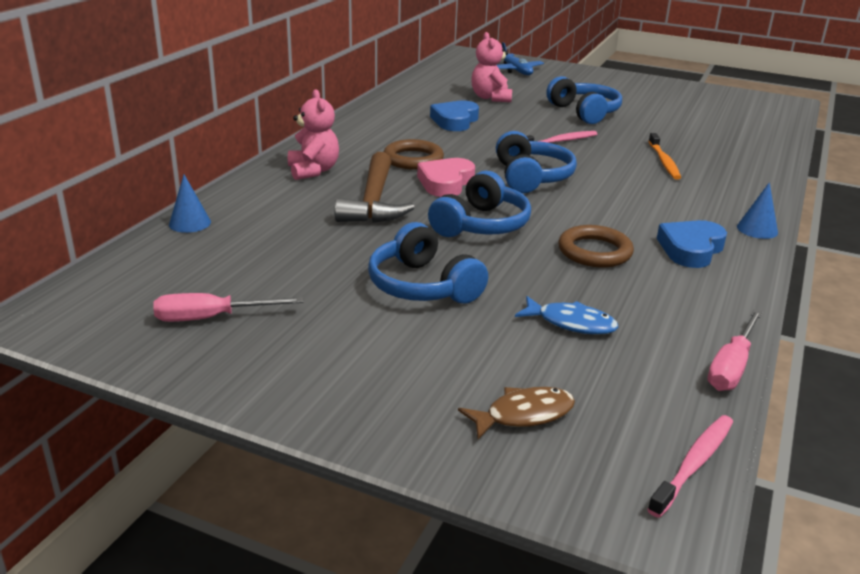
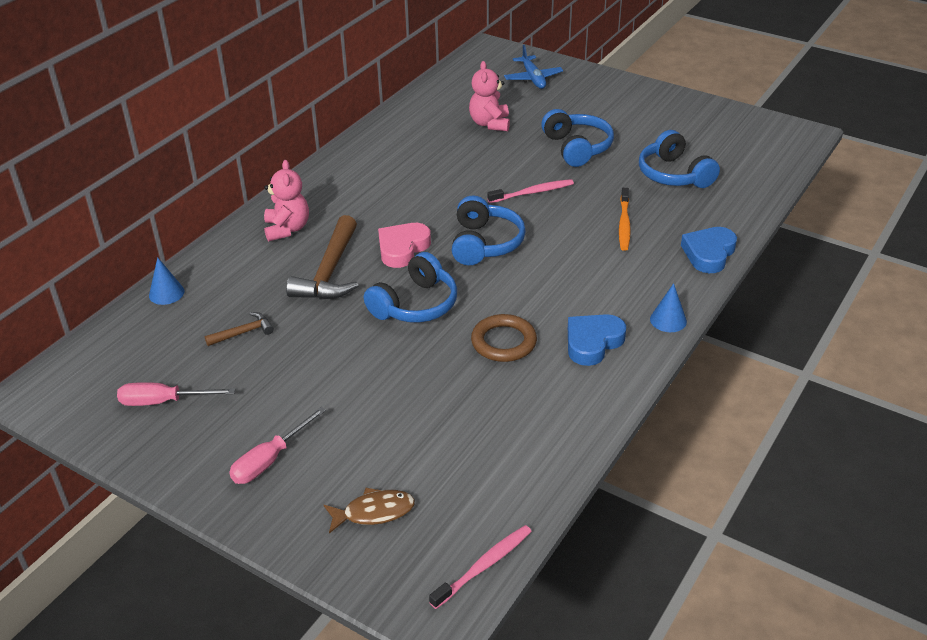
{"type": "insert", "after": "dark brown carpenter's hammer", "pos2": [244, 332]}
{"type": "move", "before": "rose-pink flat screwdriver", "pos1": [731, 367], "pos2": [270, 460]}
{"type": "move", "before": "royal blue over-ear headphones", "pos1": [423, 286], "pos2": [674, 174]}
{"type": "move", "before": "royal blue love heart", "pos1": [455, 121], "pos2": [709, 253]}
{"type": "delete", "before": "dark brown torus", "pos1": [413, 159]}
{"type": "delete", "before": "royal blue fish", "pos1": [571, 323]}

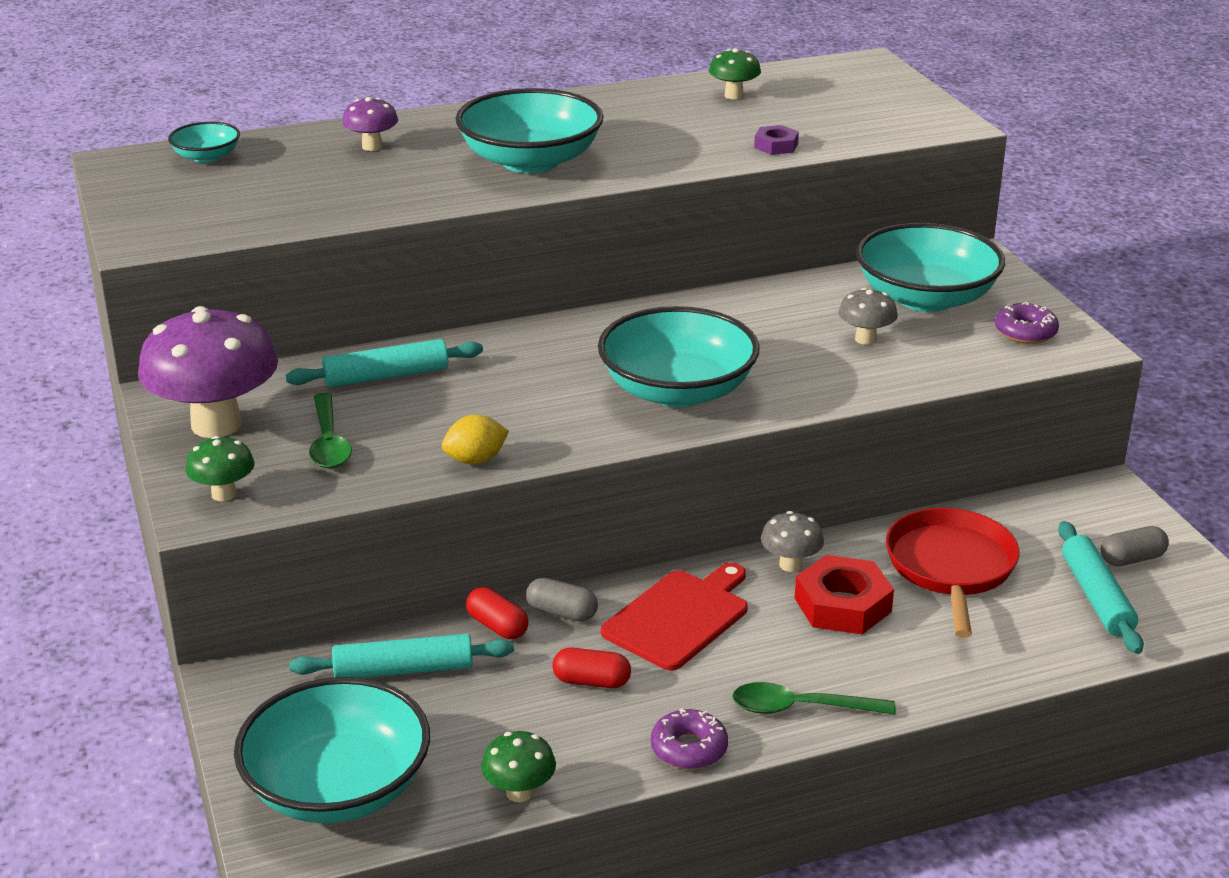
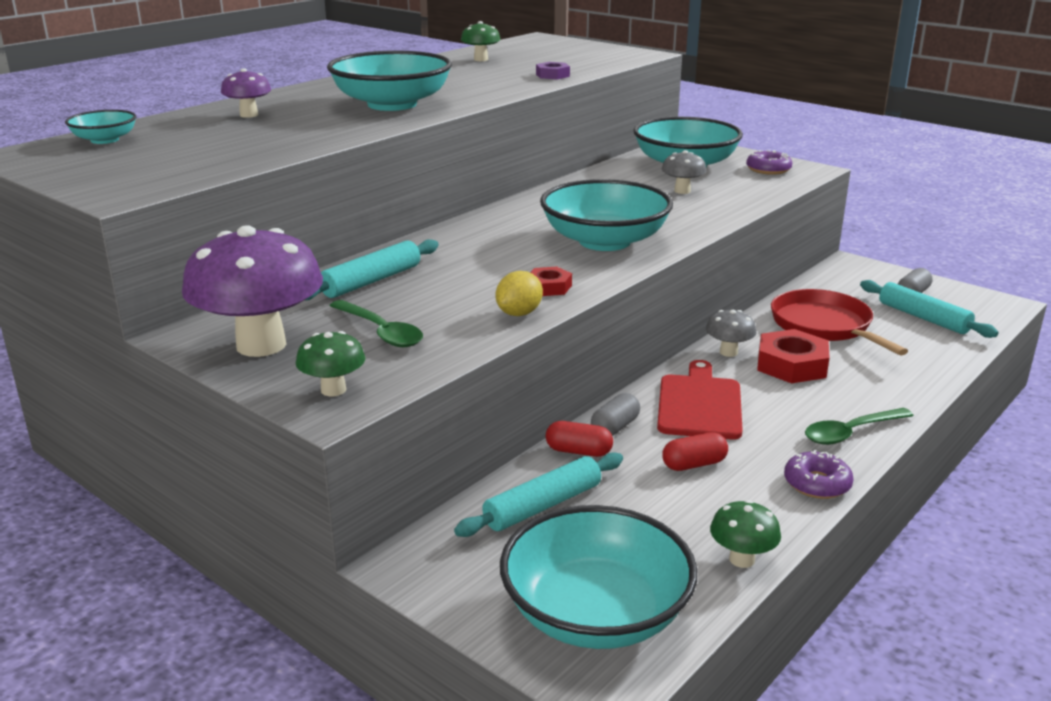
{"type": "insert", "after": "scarlet nut", "pos2": [549, 287]}
{"type": "rotate", "before": "grey capsule", "pos1": [562, 613], "pos2": [615, 427], "turn": -45}

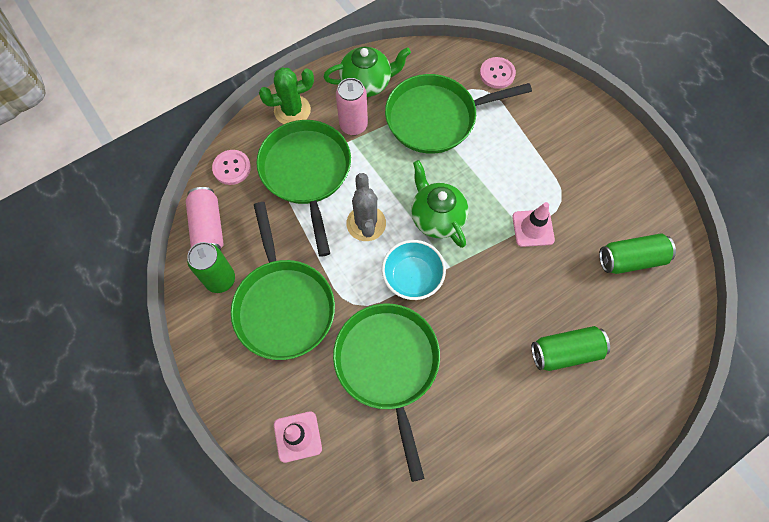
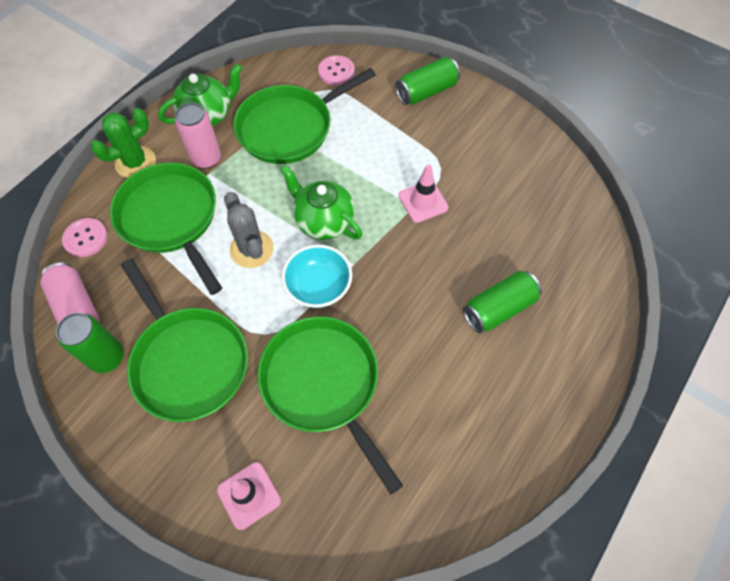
{"type": "move", "before": "leaf-green tin", "pos1": [631, 259], "pos2": [426, 91]}

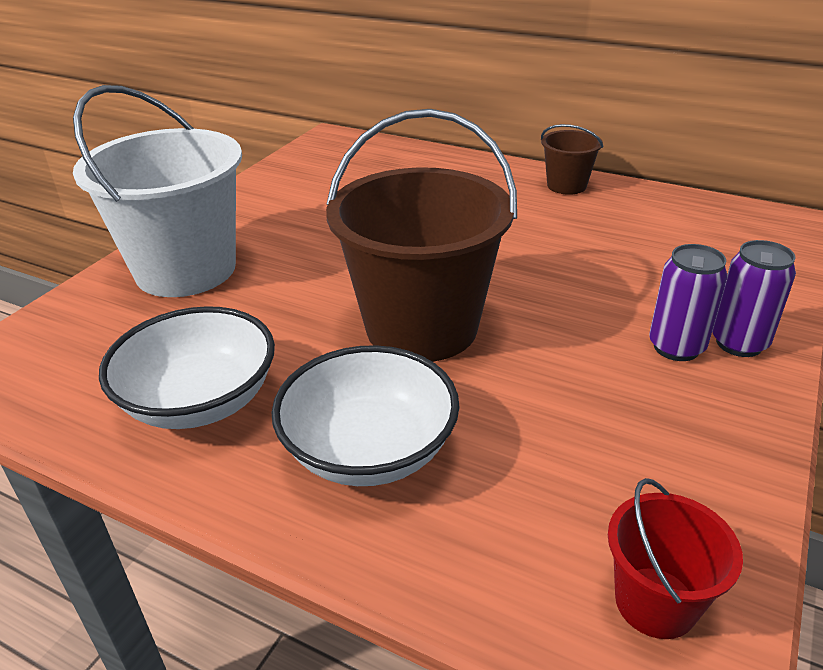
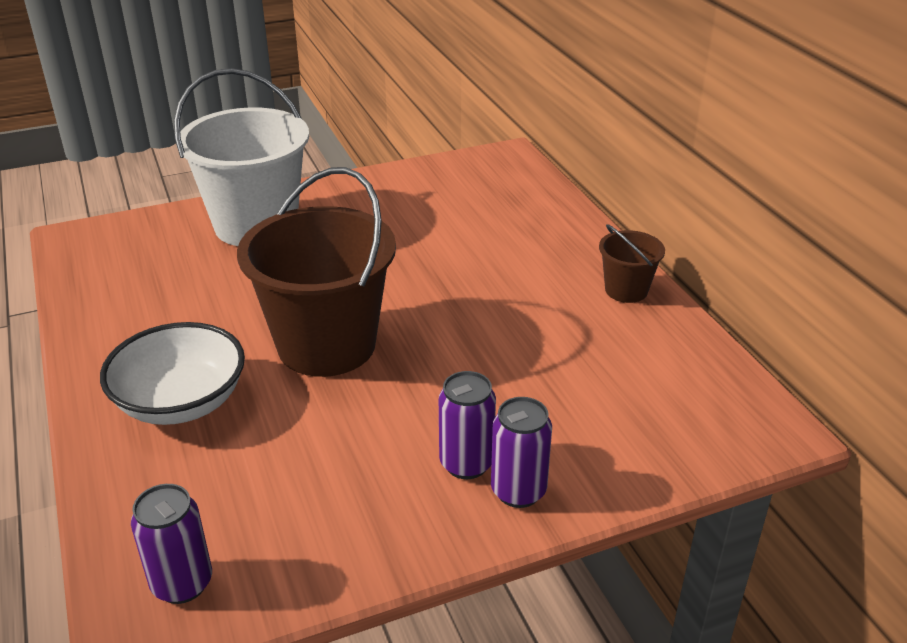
{"type": "replace", "before": "scarlet pail", "after": "purple tin", "pos1": [655, 602], "pos2": [182, 583]}
{"type": "delete", "before": "snow-white bowl", "pos1": [200, 401]}

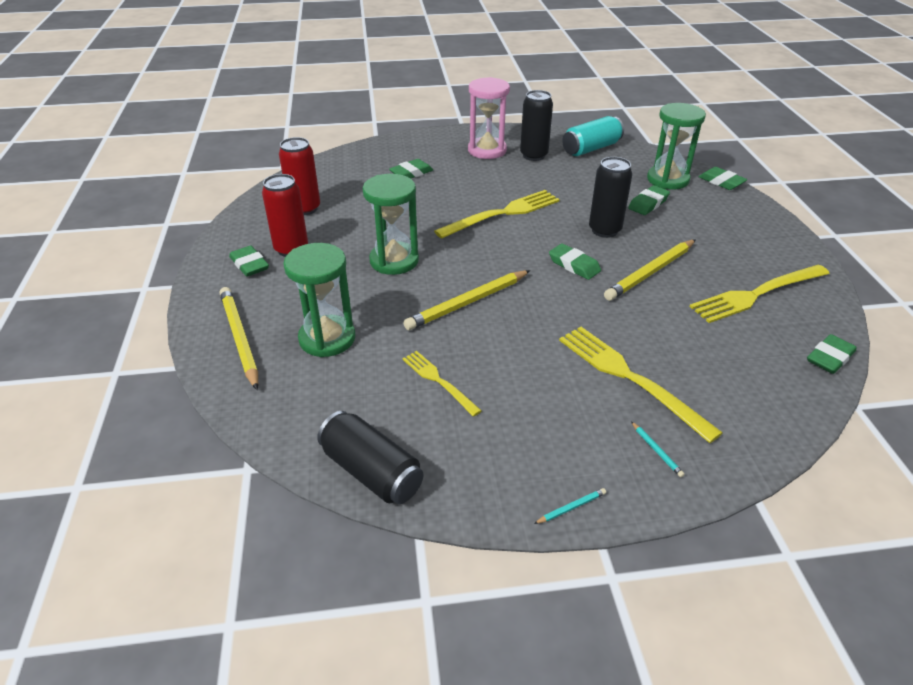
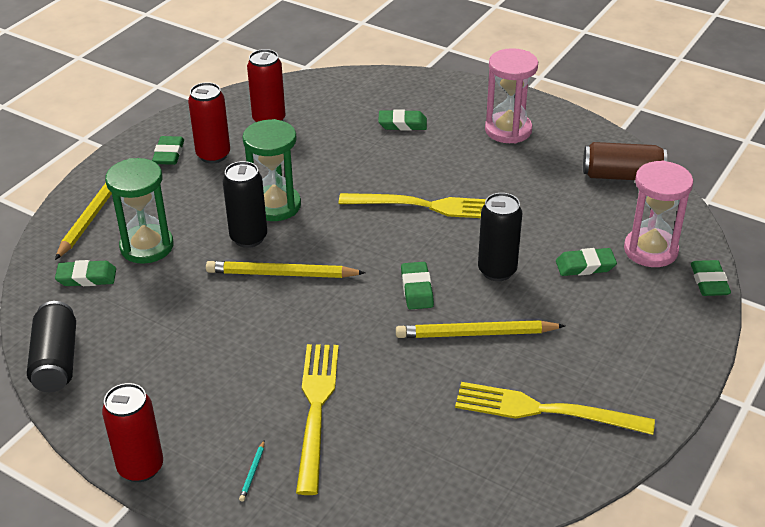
{"type": "move", "before": "leaf-green gum eraser", "pos1": [829, 358], "pos2": [87, 277]}
{"type": "replace", "before": "aqua pencil", "after": "scarlet tin", "pos1": [571, 507], "pos2": [141, 467]}
{"type": "move", "before": "black tin", "pos1": [533, 155], "pos2": [248, 238]}
{"type": "recolor", "before": "aqua tin", "after": "dark brown tin", "pos1": [591, 148], "pos2": [622, 176]}
{"type": "recolor", "before": "leaf-green sandglass", "after": "rose-pink sandglass", "pos1": [667, 179], "pos2": [650, 250]}
{"type": "delete", "before": "golden dinner fork", "pos1": [438, 381]}

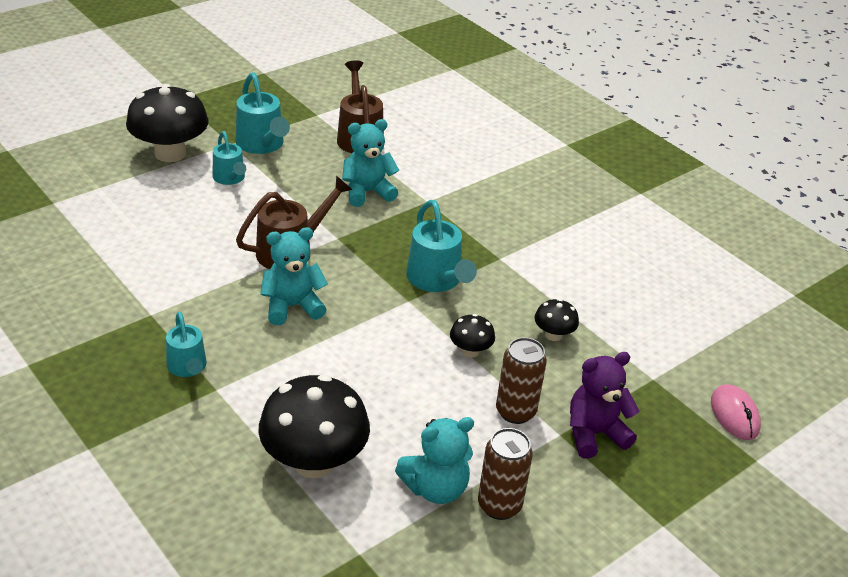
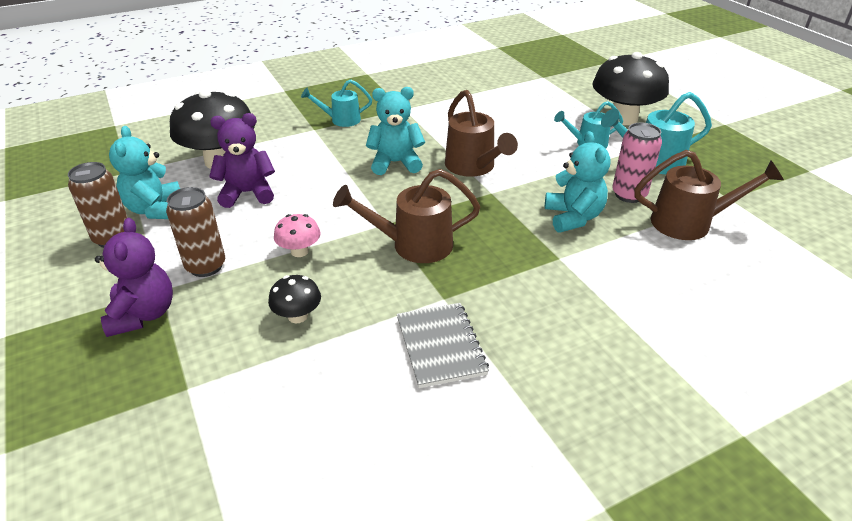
{"type": "insert", "after": "purple stuffed bear", "pos2": [247, 193]}
{"type": "recolor", "before": "black mushroom", "after": "rose-pink mushroom", "pos1": [470, 351], "pos2": [299, 251]}
{"type": "recolor", "before": "aqua watering can", "after": "dark brown watering can", "pos1": [436, 280], "pos2": [413, 245]}
{"type": "rotate", "before": "aqua stuffed bear", "pos1": [292, 306], "pos2": [395, 163], "turn": -90}
{"type": "insert", "after": "grey notepad", "pos2": [440, 346]}
{"type": "insert", "after": "rose-pink tin", "pos2": [629, 195]}
{"type": "delete", "before": "rose-pink PC mouse", "pos1": [734, 415]}

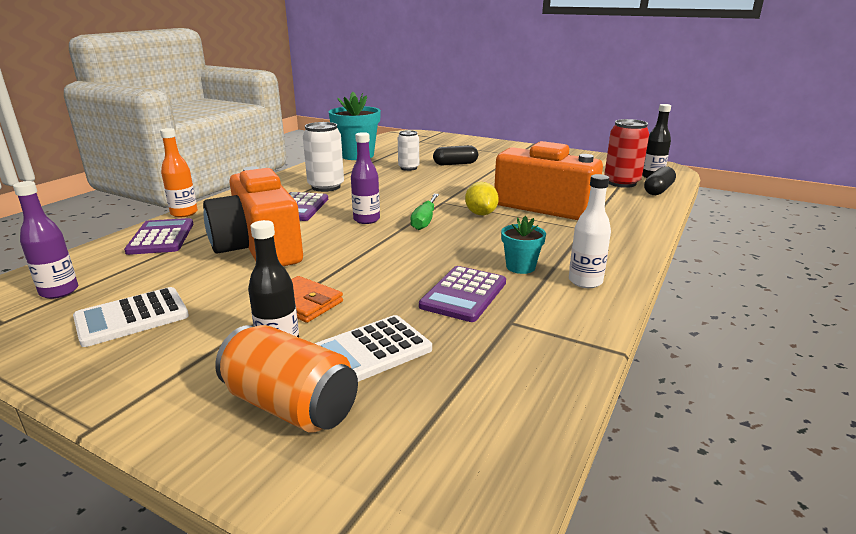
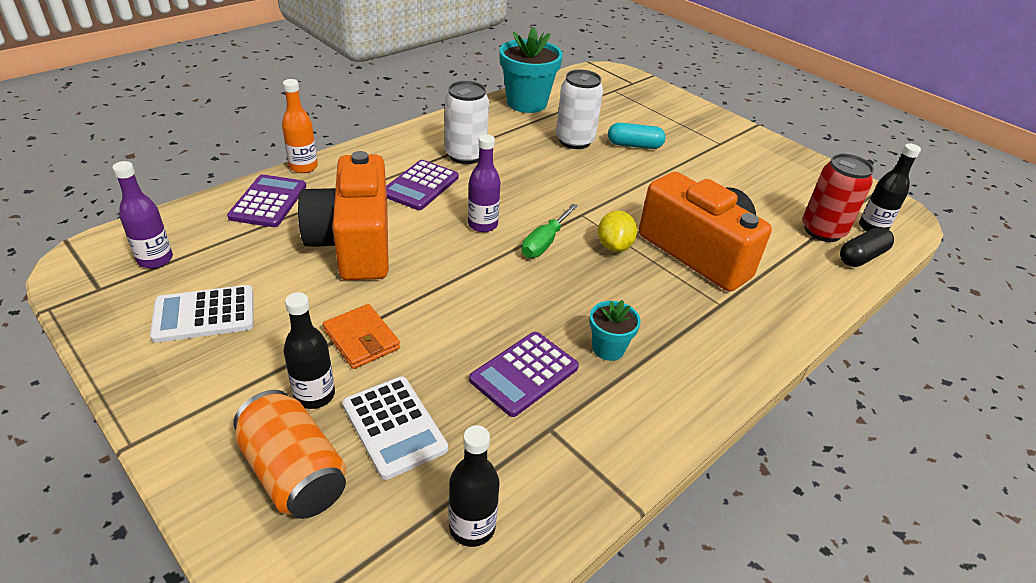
{"type": "rotate", "before": "snow-white calculator", "pos1": [371, 351], "pos2": [394, 426], "turn": -105}
{"type": "insert", "after": "black flask", "pos2": [472, 527]}
{"type": "resize", "before": "snow-white tin", "pos1": [408, 168], "pos2": [574, 141], "scale": 1.55}
{"type": "recolor", "before": "black capsule", "after": "aqua capsule", "pos1": [455, 164], "pos2": [634, 145]}
{"type": "delete", "before": "snow-white flask", "pos1": [585, 281]}

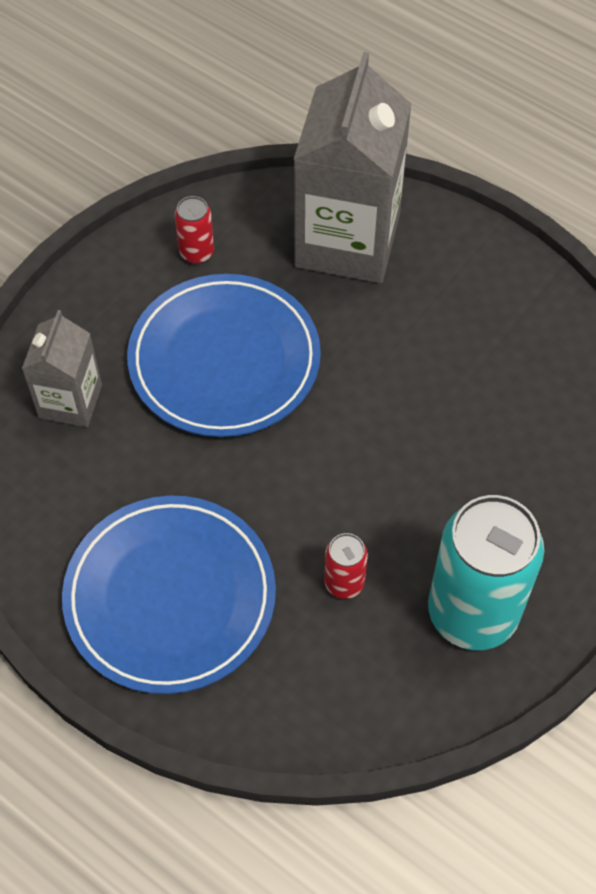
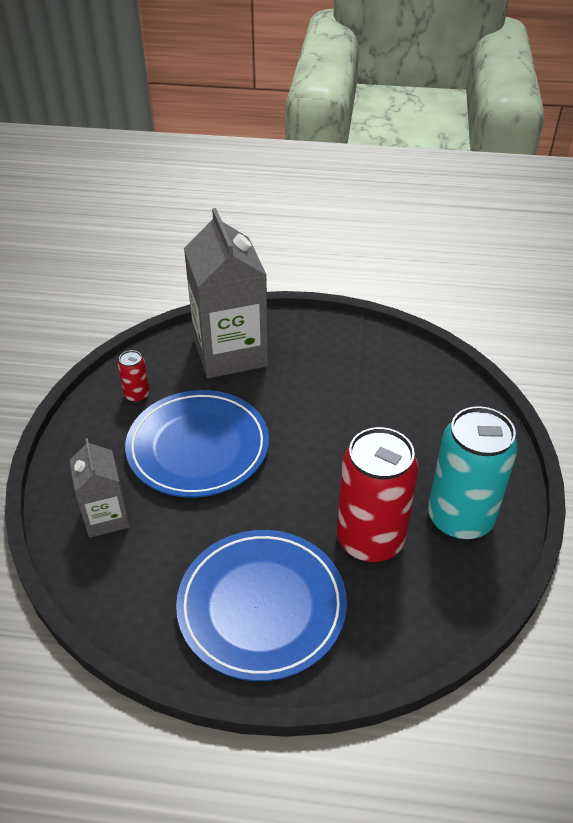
{"type": "resize", "before": "scarlet tin", "pos1": [344, 583], "pos2": [370, 540], "scale": 2.25}

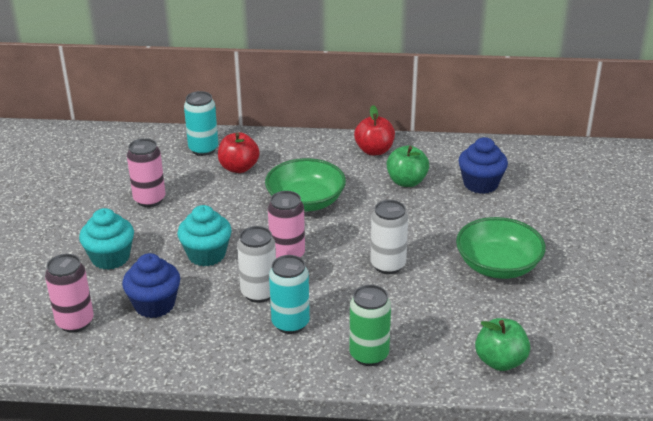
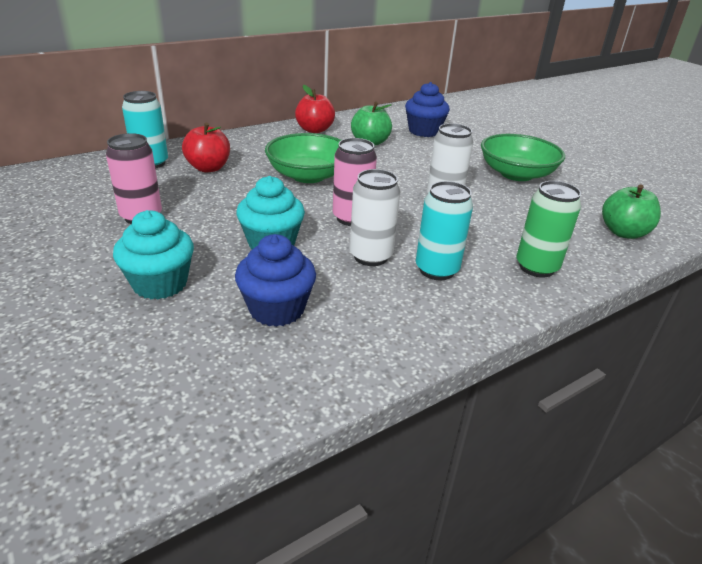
{"type": "delete", "before": "rose-pink tin", "pos1": [75, 322]}

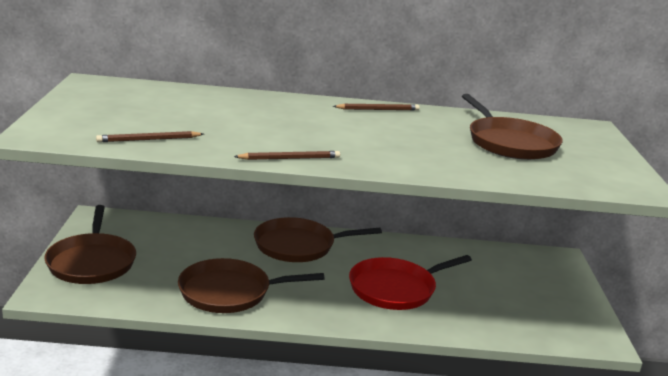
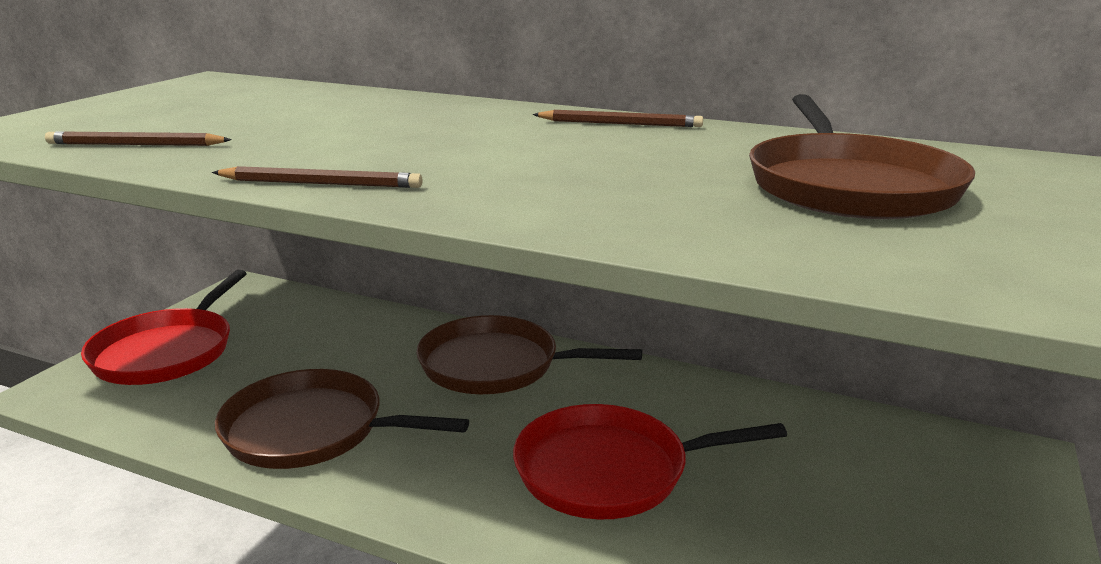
{"type": "recolor", "before": "dark brown skillet", "after": "scarlet skillet", "pos1": [92, 262], "pos2": [167, 351]}

